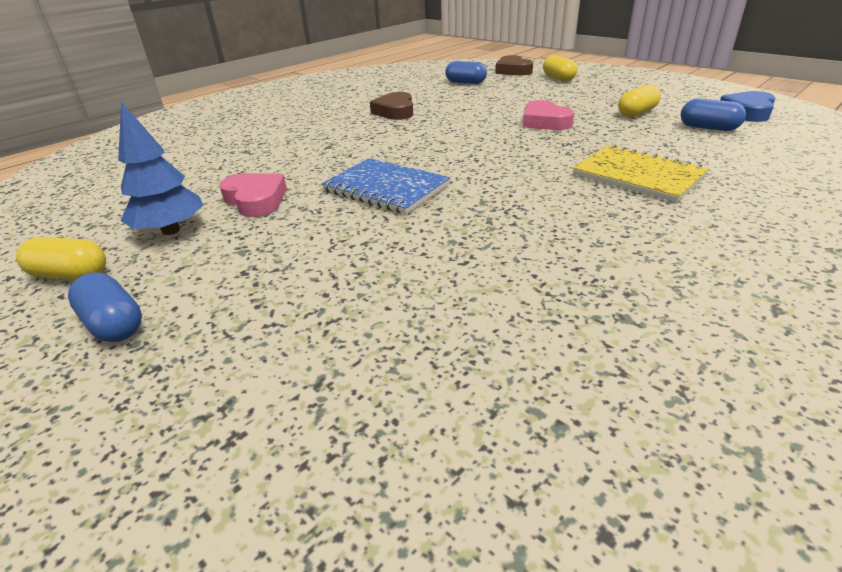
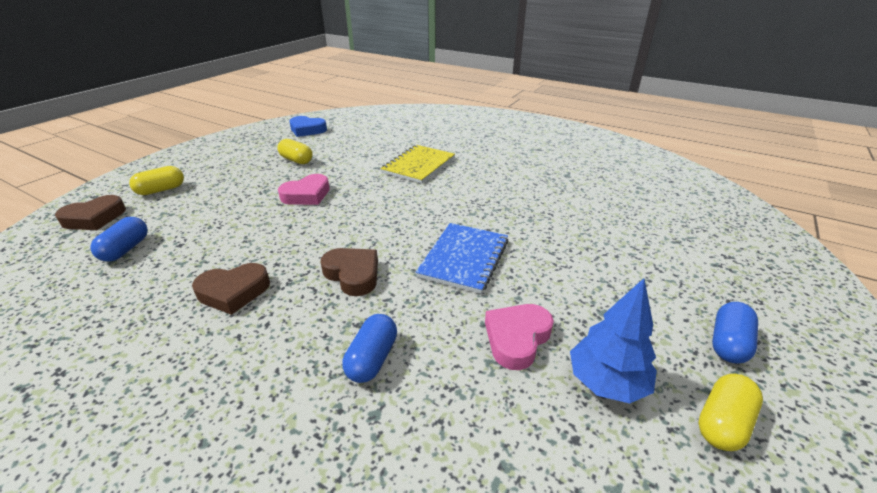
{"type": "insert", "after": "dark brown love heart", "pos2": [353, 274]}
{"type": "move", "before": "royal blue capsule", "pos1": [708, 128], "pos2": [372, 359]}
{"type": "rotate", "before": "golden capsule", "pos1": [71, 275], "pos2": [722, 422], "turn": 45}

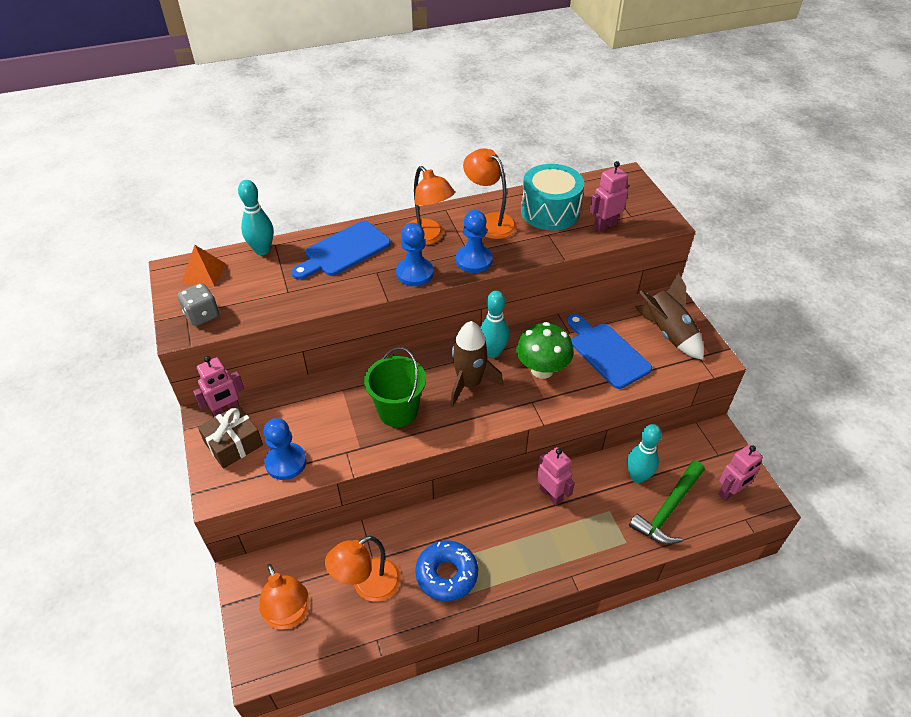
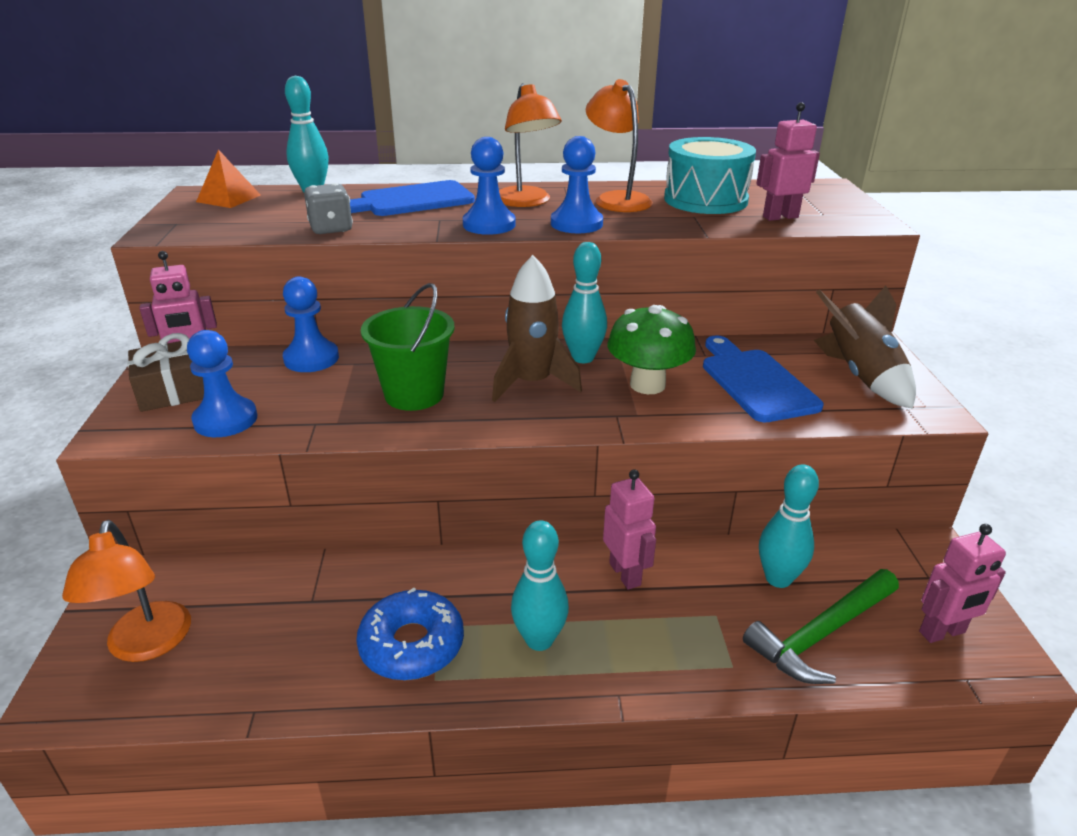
{"type": "insert", "after": "royal blue chess pawn", "pos2": [311, 358]}
{"type": "move", "before": "grey dice", "pos1": [202, 315], "pos2": [331, 229]}
{"type": "insert", "after": "aqua tenpin", "pos2": [539, 640]}
{"type": "delete", "before": "orange lamp", "pos1": [368, 585]}

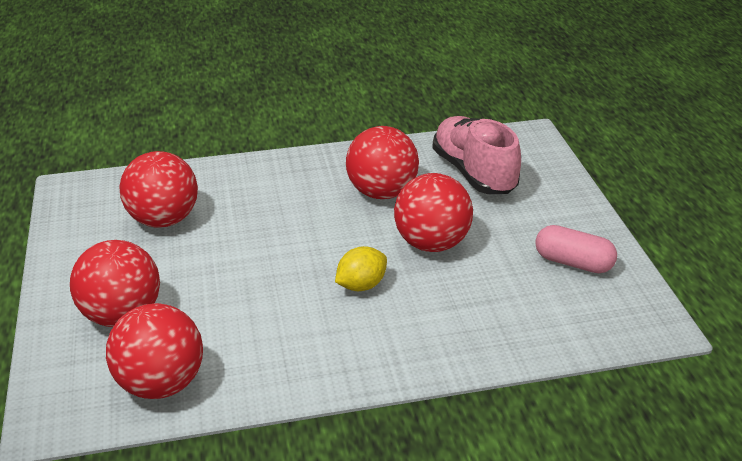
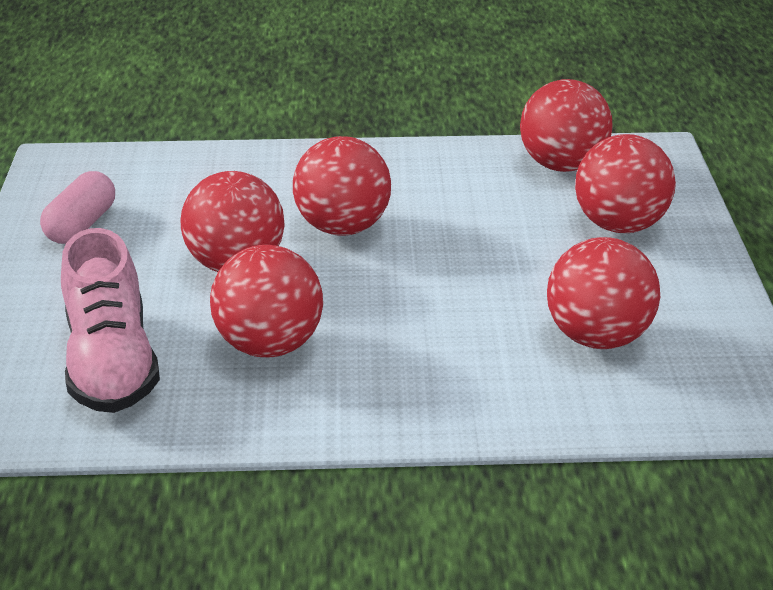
{"type": "rotate", "before": "rose-pink capsule", "pos1": [573, 262], "pos2": [82, 225], "turn": 75}
{"type": "replace", "before": "golden citrus fruit", "after": "scarlet play ball", "pos1": [361, 285], "pos2": [343, 227]}

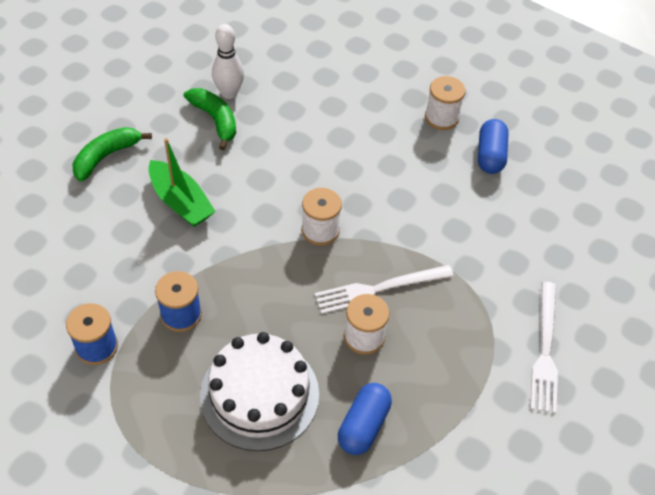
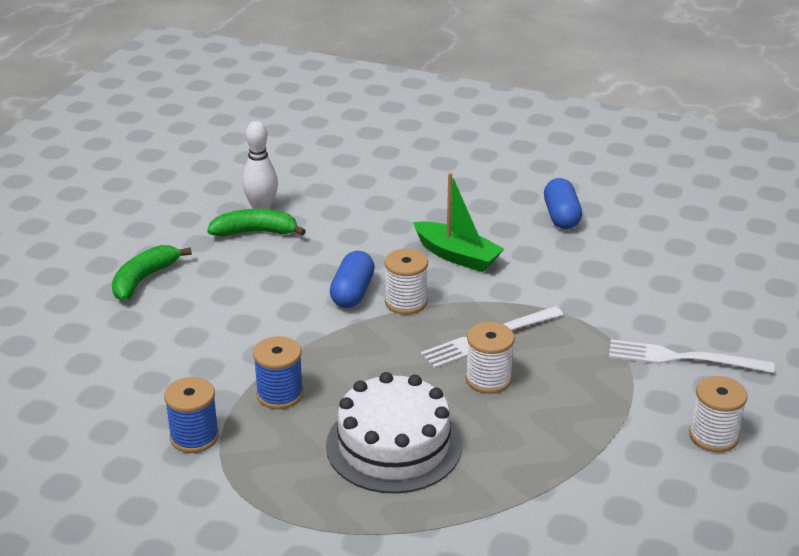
{"type": "rotate", "before": "leaf-green banana", "pos1": [215, 120], "pos2": [255, 232], "turn": -45}
{"type": "move", "before": "royal blue capsule", "pos1": [363, 425], "pos2": [352, 293]}
{"type": "move", "before": "leaf-green sailboat", "pos1": [180, 202], "pos2": [457, 256]}
{"type": "rotate", "before": "snow-white dinner fork", "pos1": [545, 350], "pos2": [683, 358], "turn": 105}
{"type": "move", "before": "snow-white reel of thread", "pos1": [441, 117], "pos2": [713, 436]}

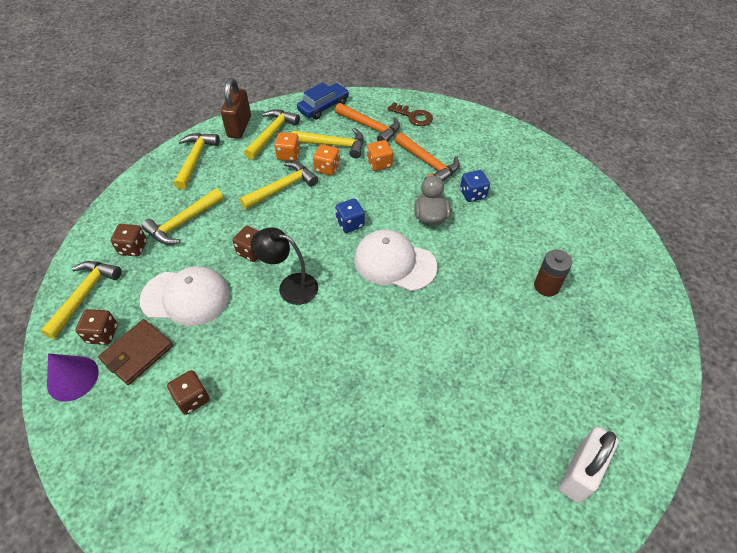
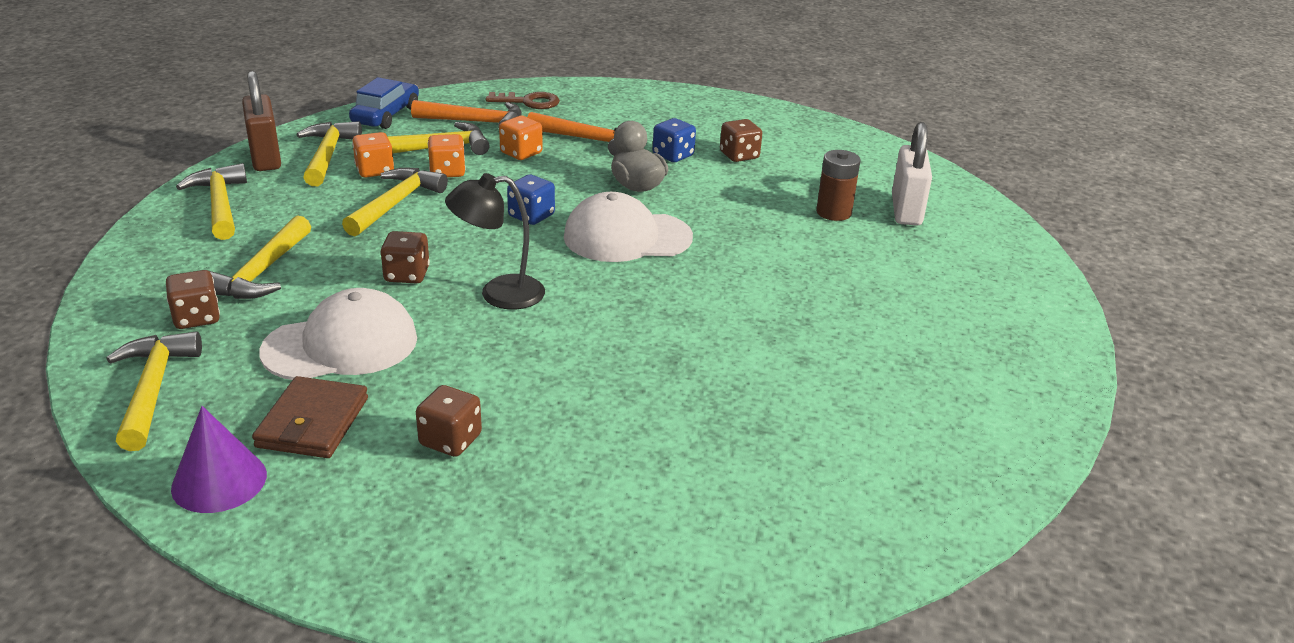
{"type": "move", "before": "dark brown dice", "pos1": [102, 334], "pos2": [739, 155]}
{"type": "move", "before": "snow-white lock", "pos1": [579, 473], "pos2": [906, 210]}

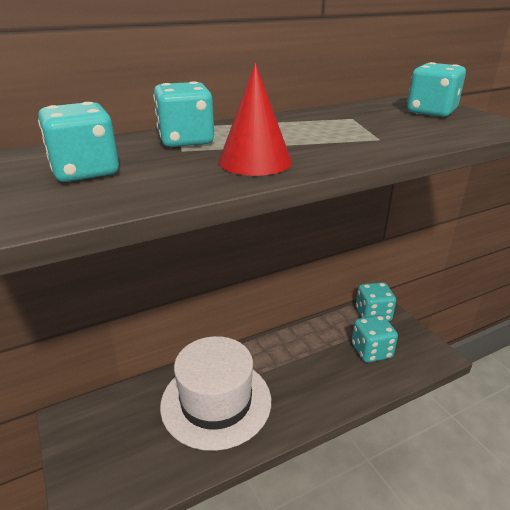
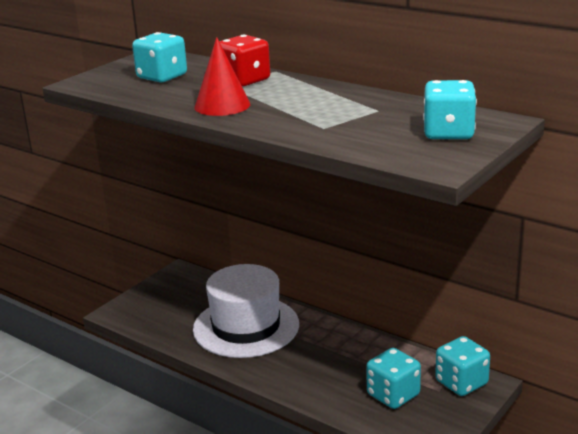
{"type": "recolor", "before": "aqua dice", "after": "scarlet dice", "pos1": [186, 140], "pos2": [244, 80]}

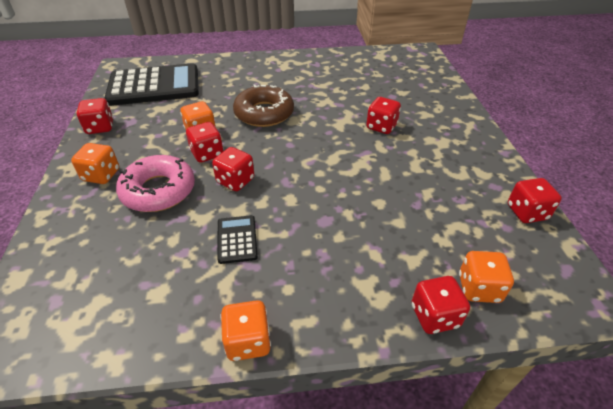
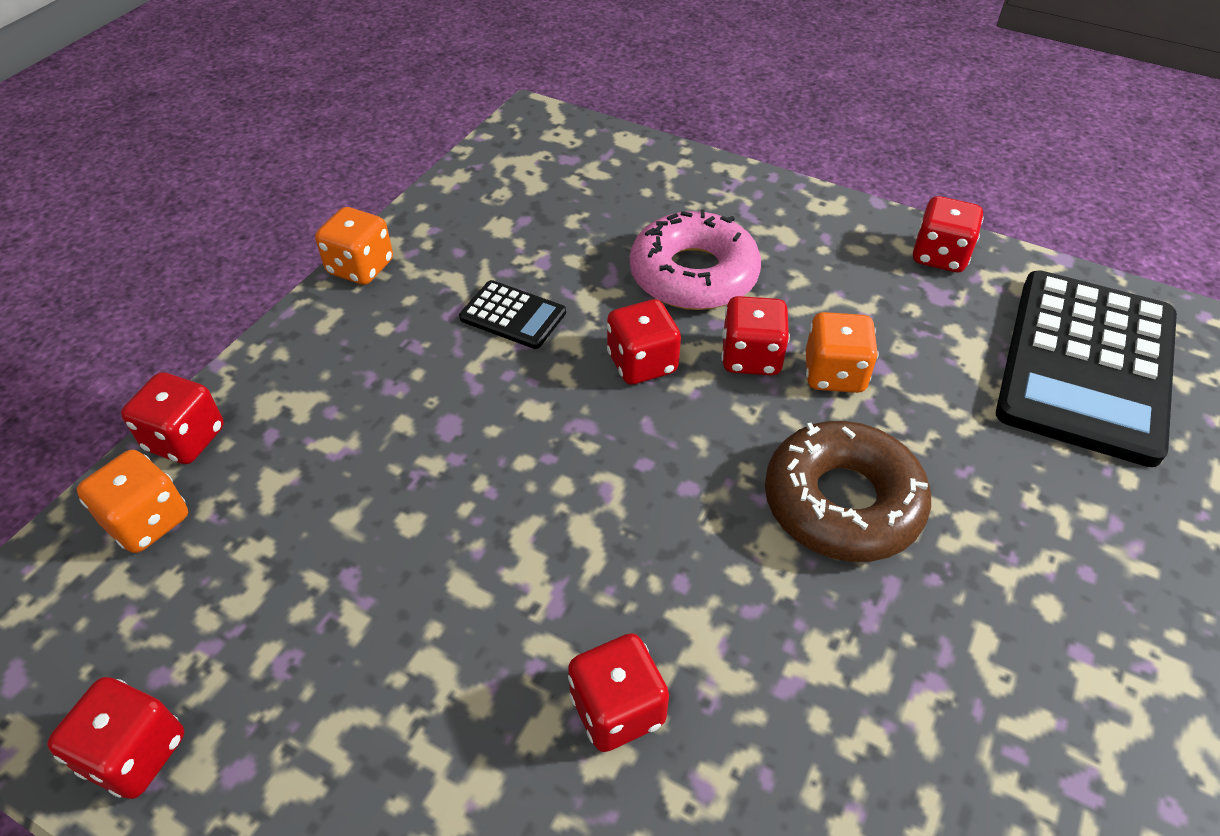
{"type": "delete", "before": "orange dice", "pos1": [101, 175]}

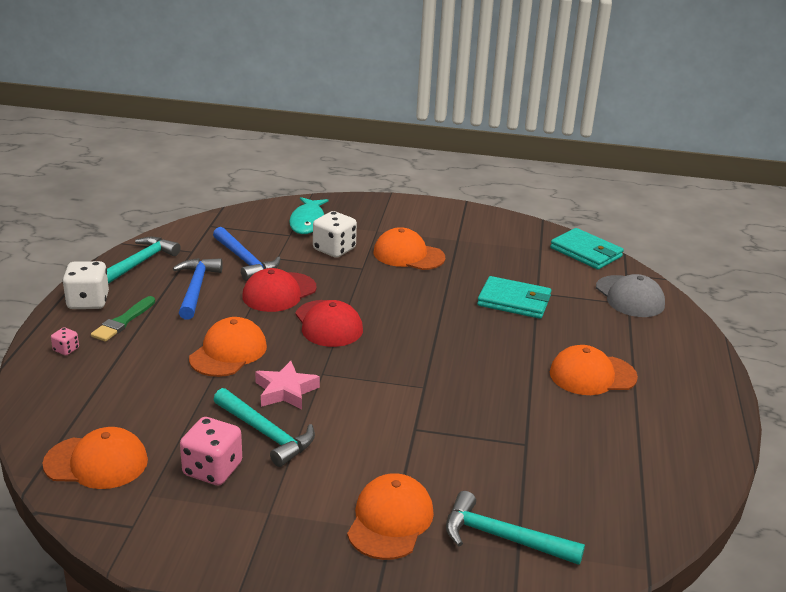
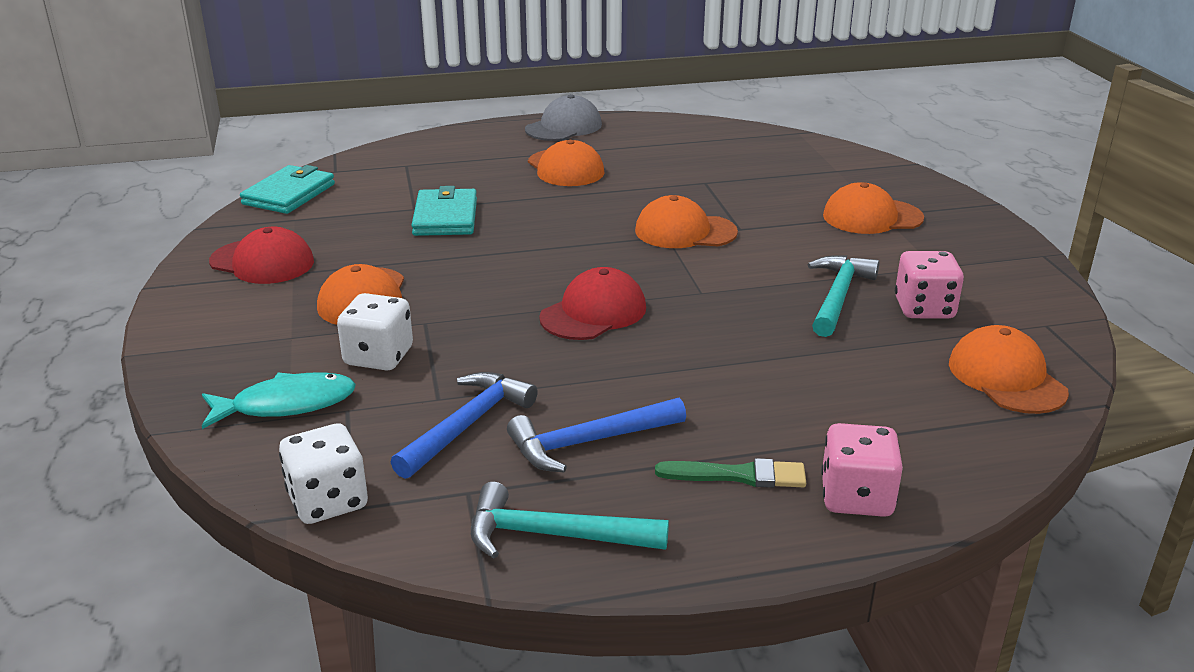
{"type": "move", "before": "scarlet peaked cap", "pos1": [279, 292], "pos2": [262, 262]}
{"type": "move", "before": "snow-white dice", "pos1": [88, 302], "pos2": [328, 501]}
{"type": "move", "before": "grey peaked cap", "pos1": [629, 297], "pos2": [564, 127]}
{"type": "move", "before": "orange peaked cap", "pos1": [228, 352], "pos2": [685, 231]}
{"type": "resize", "before": "rose-pink dice", "pos1": [66, 349], "pos2": [856, 497], "scale": 2.04}
{"type": "delete", "before": "rose-pink star", "pos1": [286, 391]}
{"type": "delete", "before": "aqua carpenter's hammer", "pos1": [502, 537]}

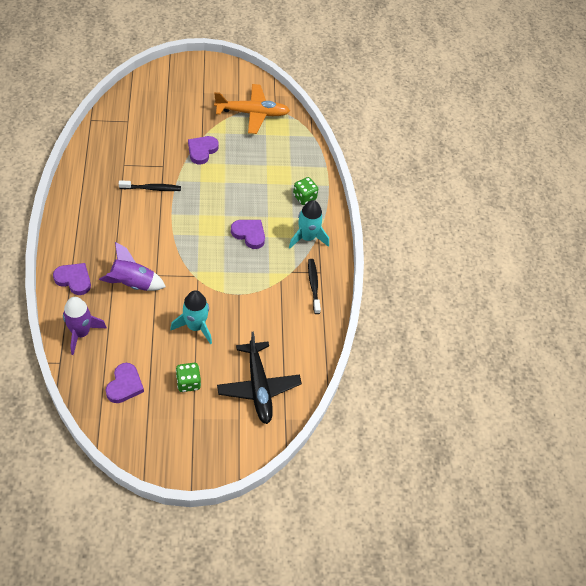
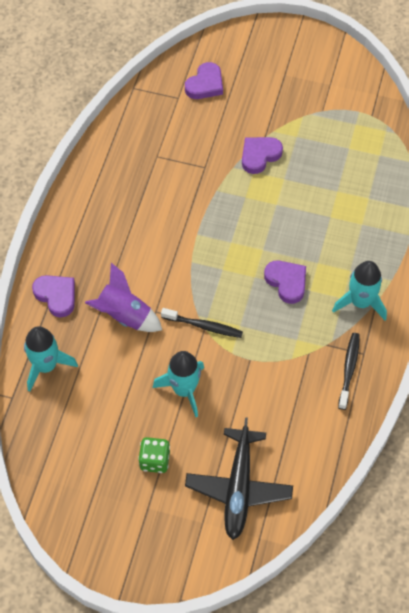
{"type": "recolor", "before": "purple toy rocket", "after": "aqua toy rocket", "pos1": [81, 333], "pos2": [46, 366]}
{"type": "move", "before": "black tooth brush", "pos1": [152, 188], "pos2": [204, 326]}
{"type": "move", "before": "purple love heart", "pos1": [124, 385], "pos2": [205, 84]}
{"type": "delete", "before": "orange aeroplane", "pos1": [252, 113]}
{"type": "delete", "before": "leaf-green dice", "pos1": [304, 197]}

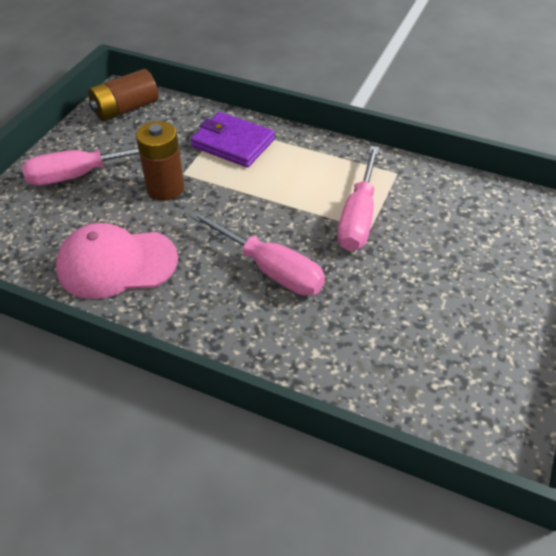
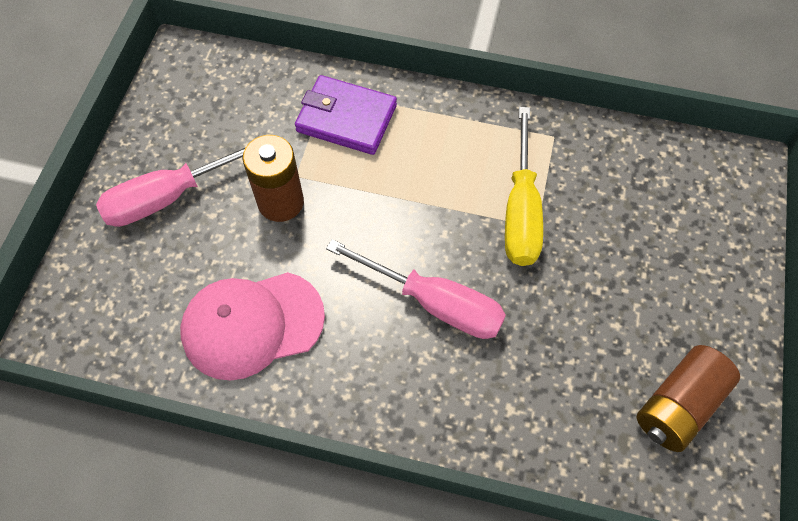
{"type": "recolor", "before": "rose-pink flat screwdriver", "after": "golden flat screwdriver", "pos1": [358, 217], "pos2": [521, 210]}
{"type": "move", "before": "dark brown power cell", "pos1": [125, 109], "pos2": [678, 405]}

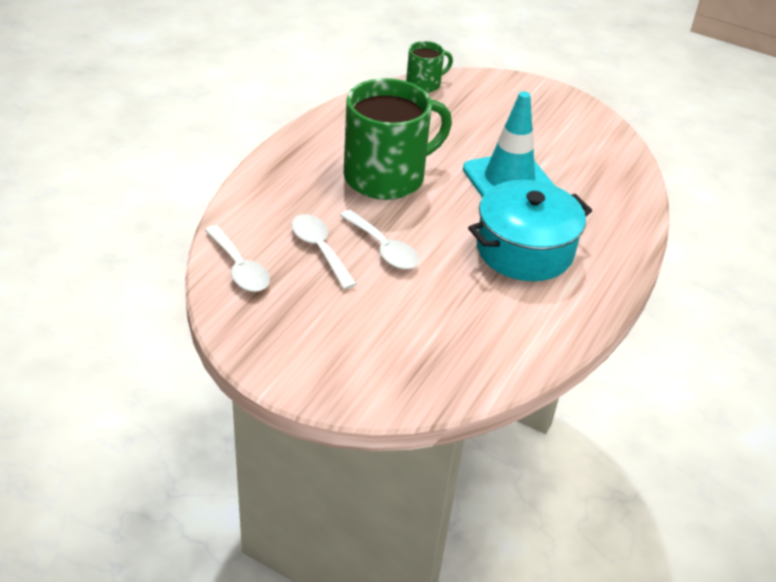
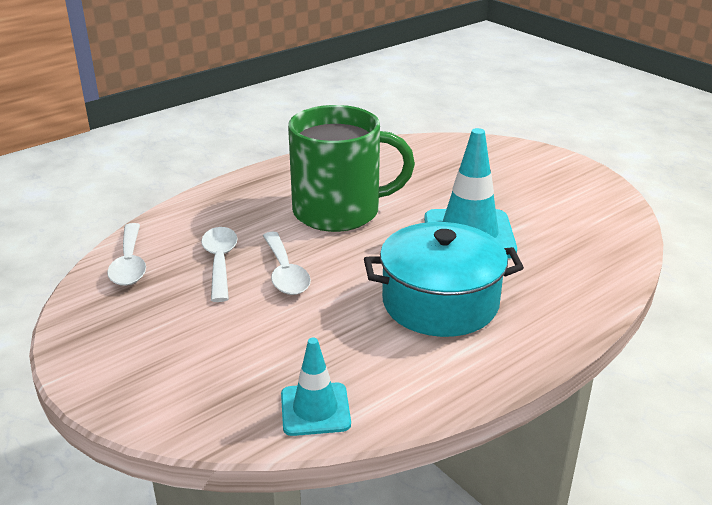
{"type": "insert", "after": "aqua safety cone", "pos2": [315, 409]}
{"type": "delete", "before": "leaf-green tea mug", "pos1": [424, 84]}

